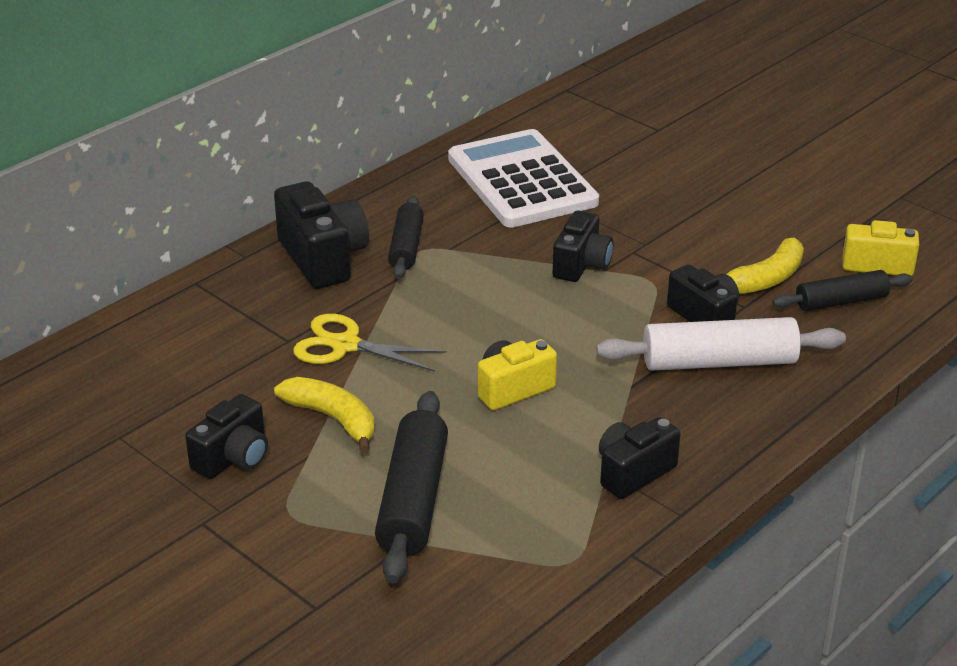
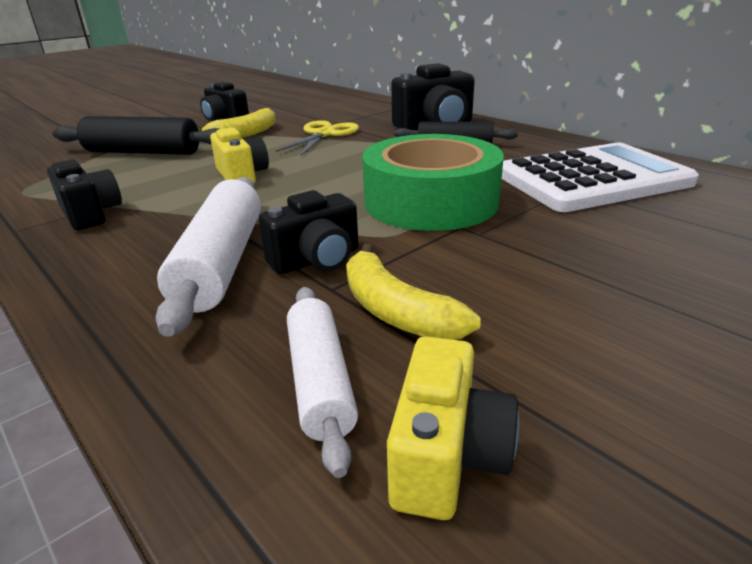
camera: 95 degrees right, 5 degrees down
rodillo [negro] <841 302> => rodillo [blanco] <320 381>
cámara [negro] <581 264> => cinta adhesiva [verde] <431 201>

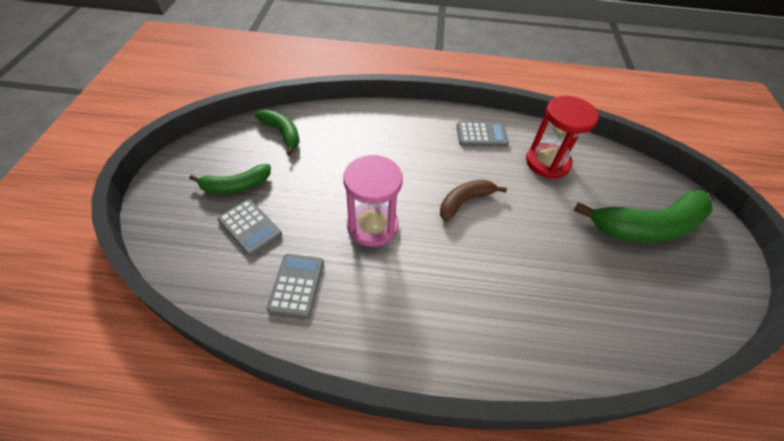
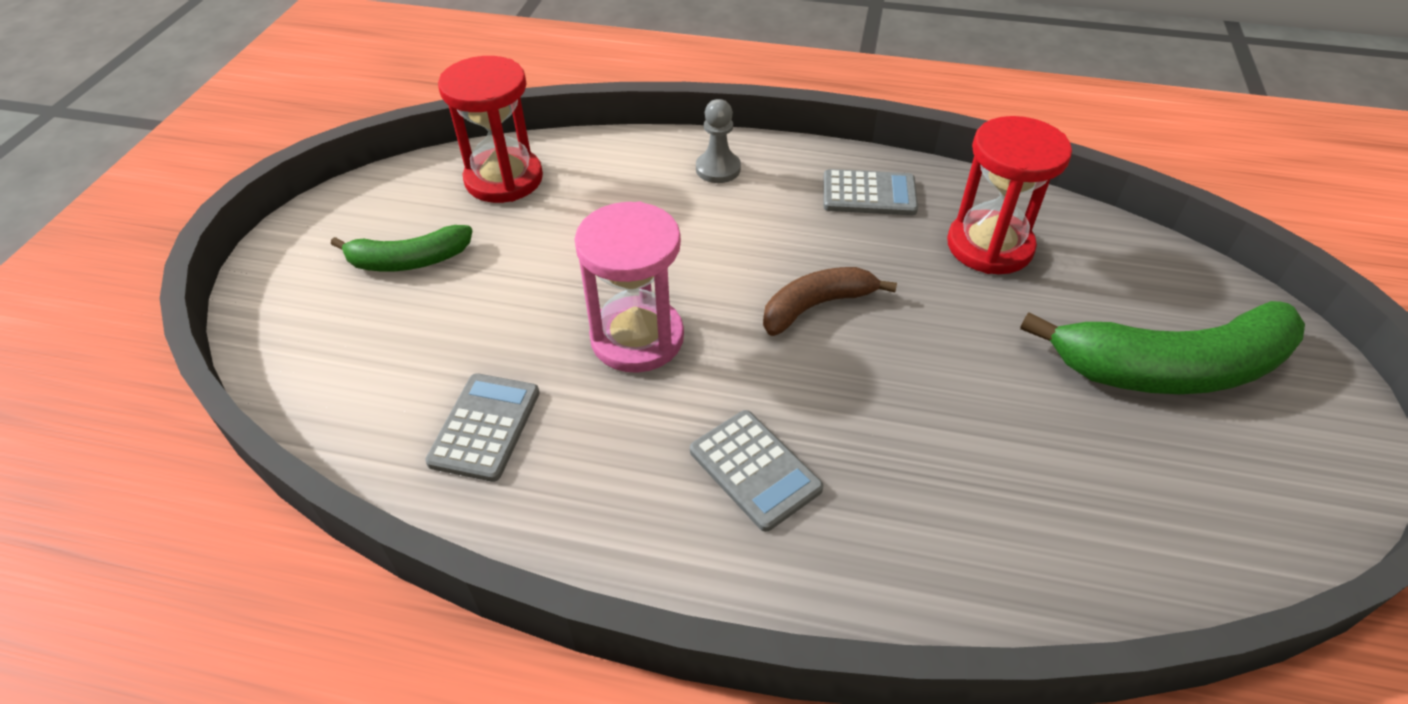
camera: 10 degrees right, 5 degrees down
plátano [verde] <282 133> => reloj de arena [rojo] <504 179>
calculadora [gris] <250 227> => calculadora [gris] <755 470>, moved
nothing => peón [gris] <718 169>

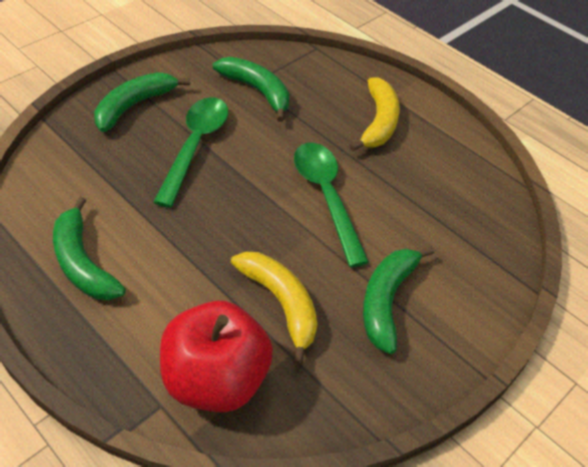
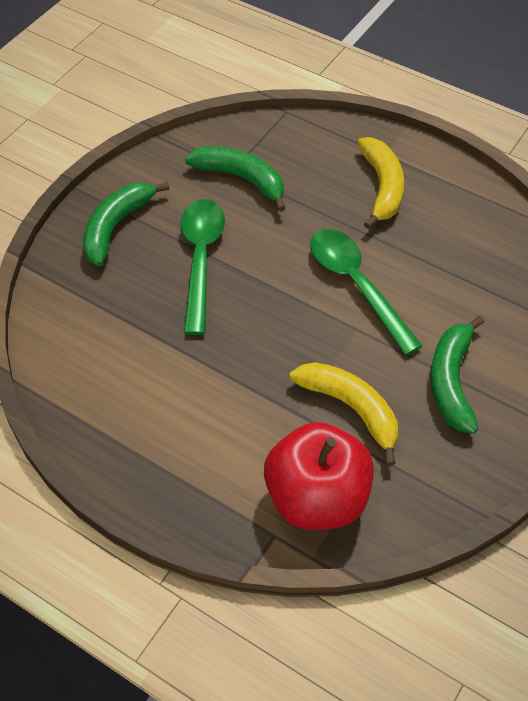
camera: 10 degrees left, 5 degrees up
plátano [verde] <83 263> => nothing

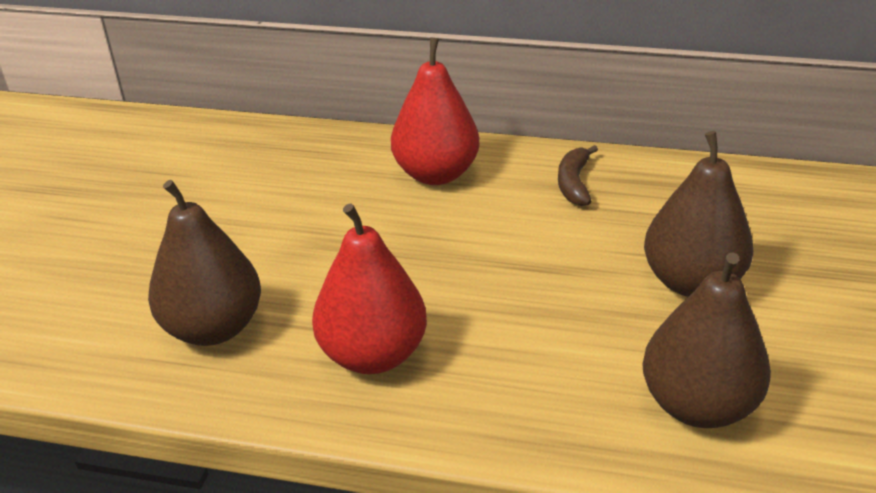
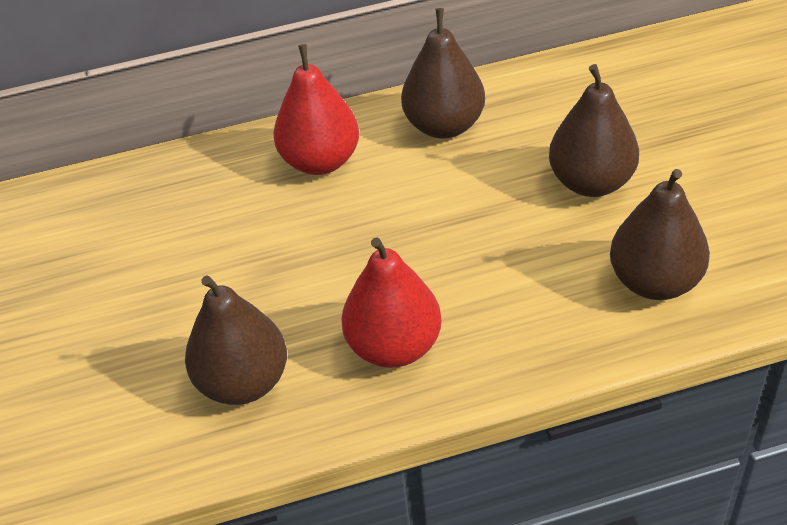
camera: 25 degrees left, 10 degrees up
plátano [marrón] <574 183> => pera [marrón] <444 125>

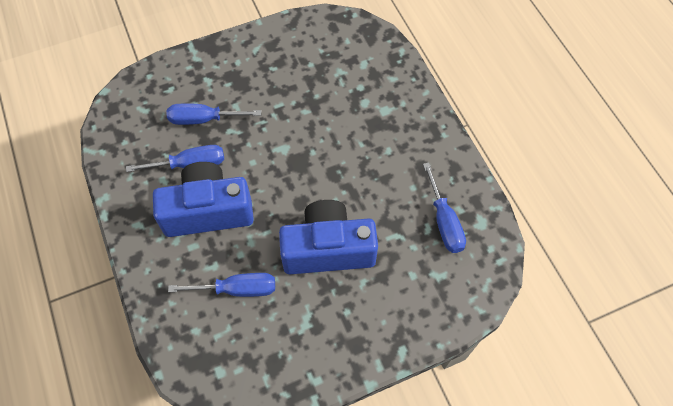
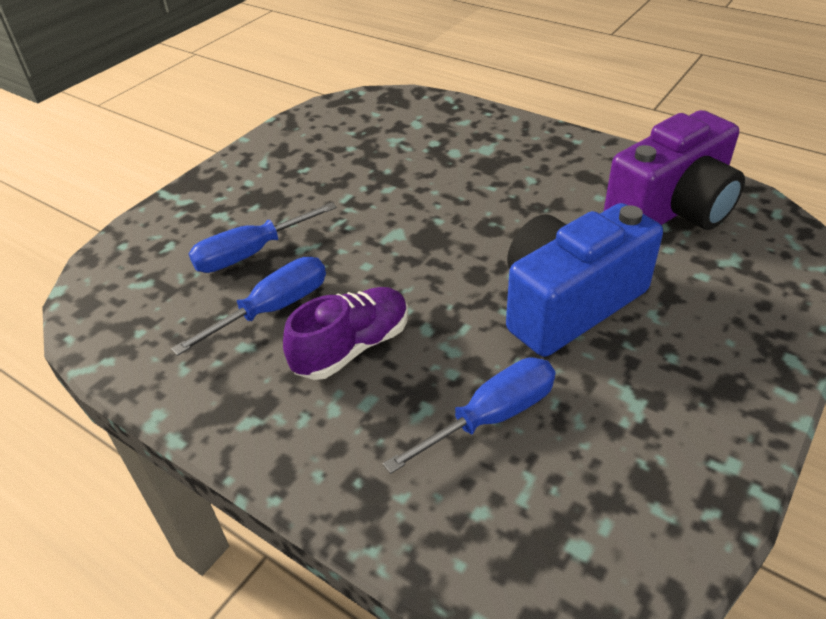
camera: 30 degrees left, 20 degrees down
cámara [azul] <208 211> => zapato [morado] <352 347>
destornillador [azul] <444 221> => cámara [morado] <672 209>

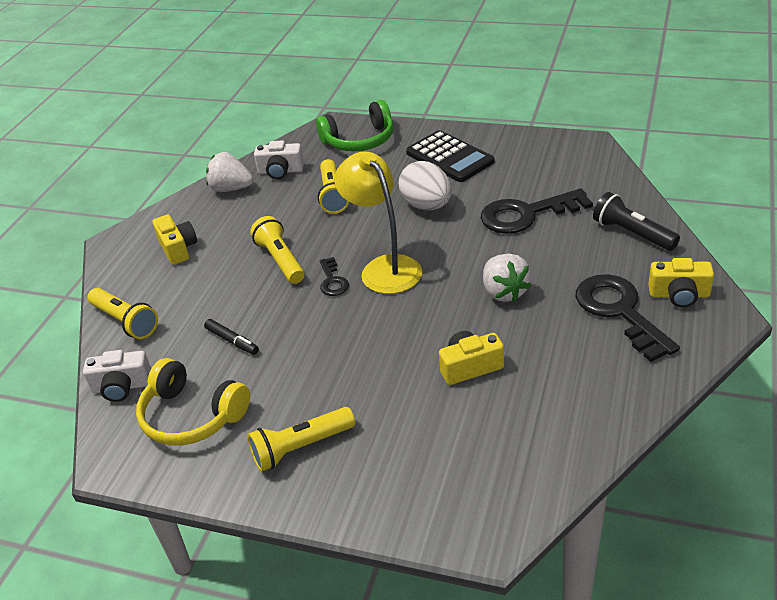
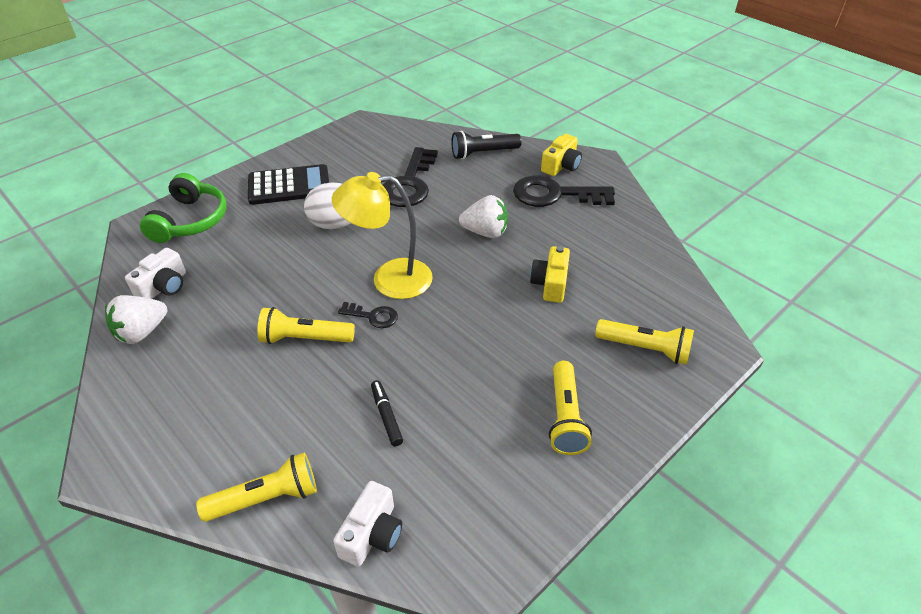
camera: 65 degrees left, 5 degrees up
rotulador [negro] <232 341> => rotulador [negro] <386 416>, 90 degrees counterclockwise
lámpara de mano [amarillo] <333 195> => lámpara de mano [amarillo] <645 349>, moved
auriculares [amarillo] <192 416> => nothing
cámara [amarillo] <178 248> => nothing

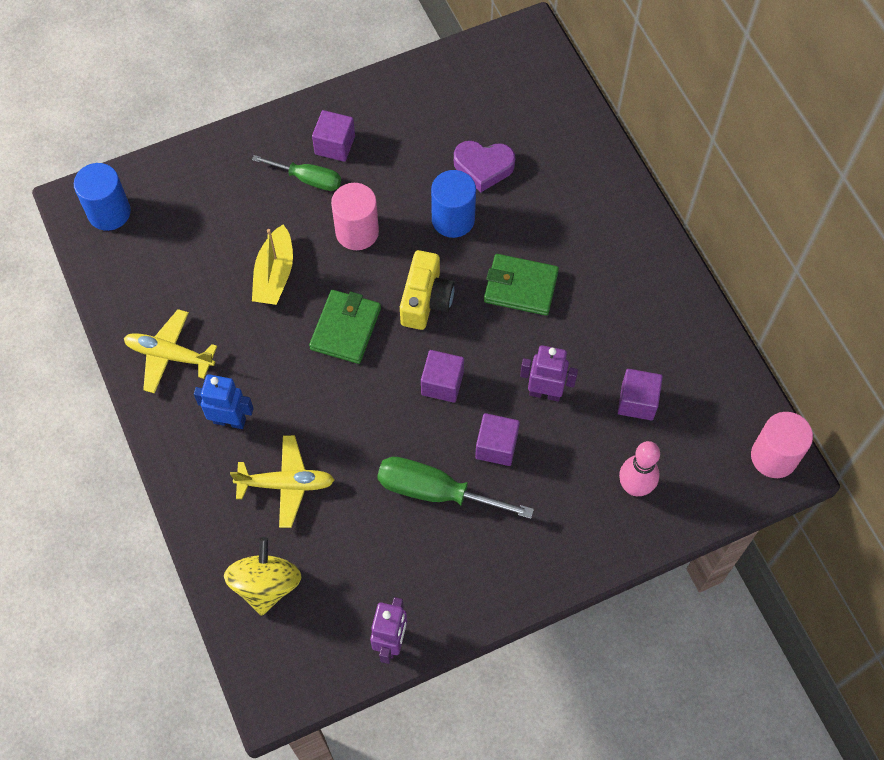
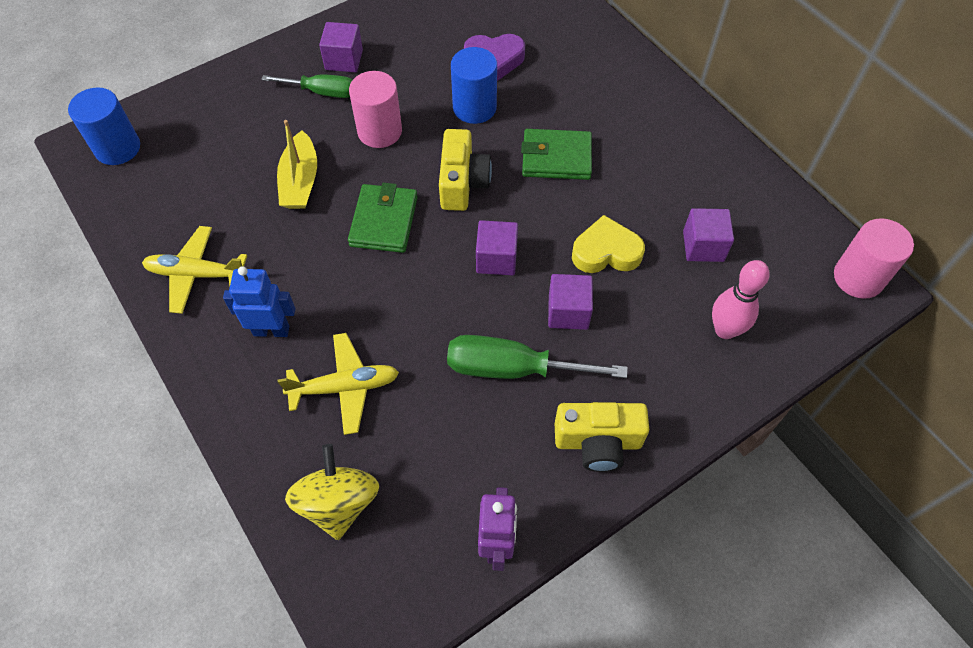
camera: 10 degrees left, 5 degrees down
nothing => cámara [amarillo] <598 442>
robot [morado] <545 393> => corazón [amarillo] <606 252>

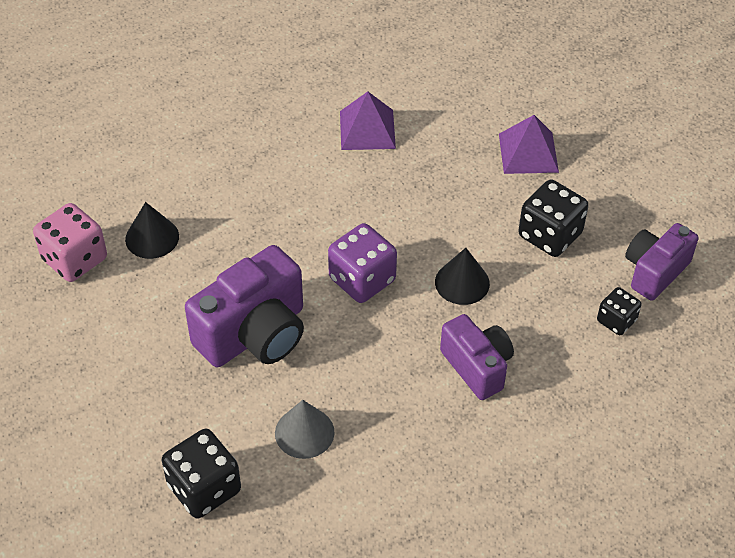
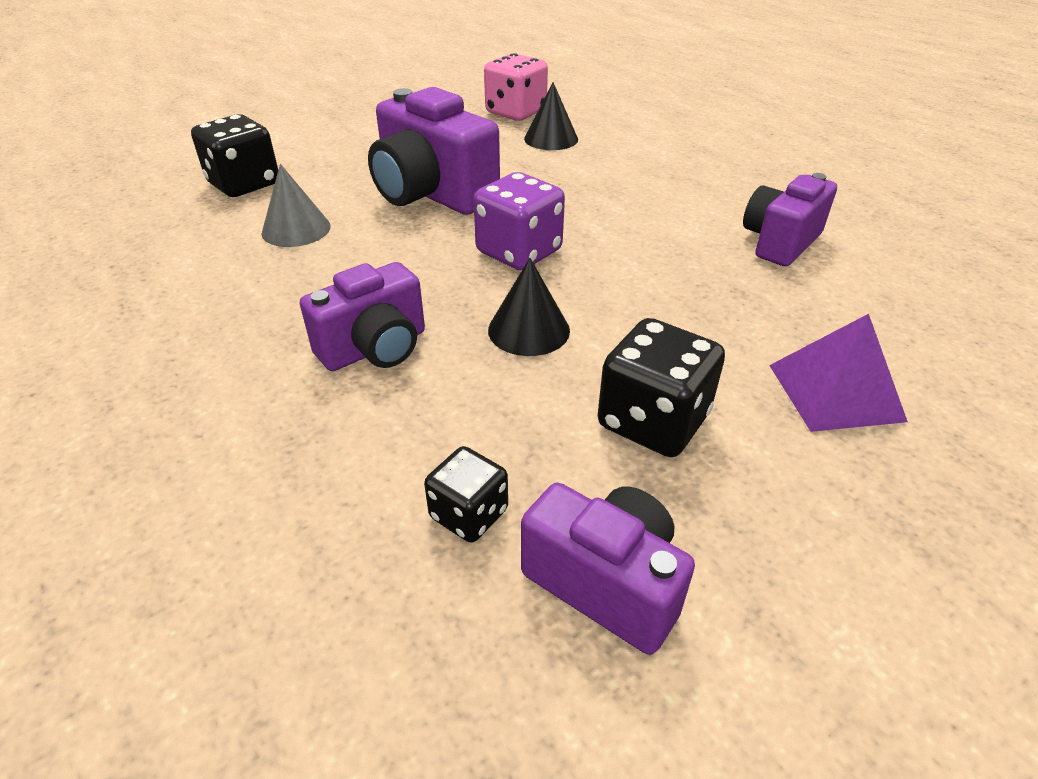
camera: 85 degrees right, 10 degrees down
pirámide [morado] <367 129> => cámara [morado] <780 242>

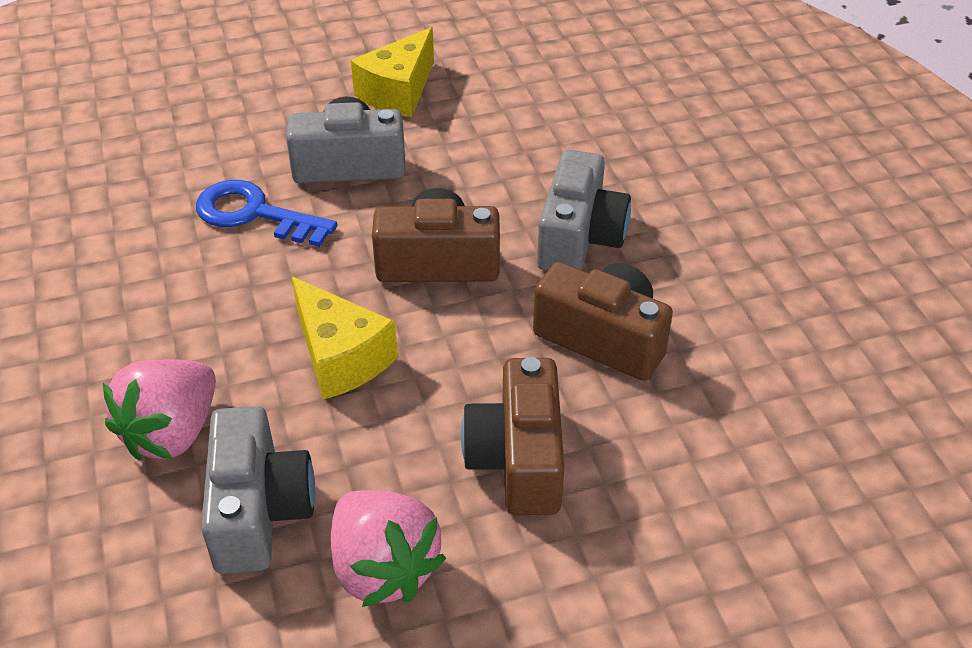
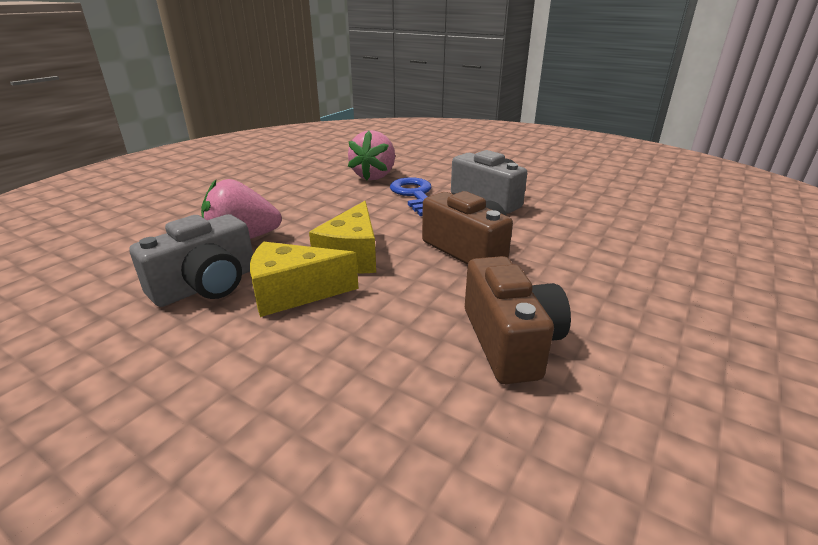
camera: 50 degrees right, 15 degrees down
queso [amarillo] <398 92> => queso [amarillo] <293 293>, moved
fresa [rosa] <383 568> => fresa [rosa] <374 176>, moved
cámara [marrón] <518 459> => nothing
cámara [gris] <579 237> => nothing

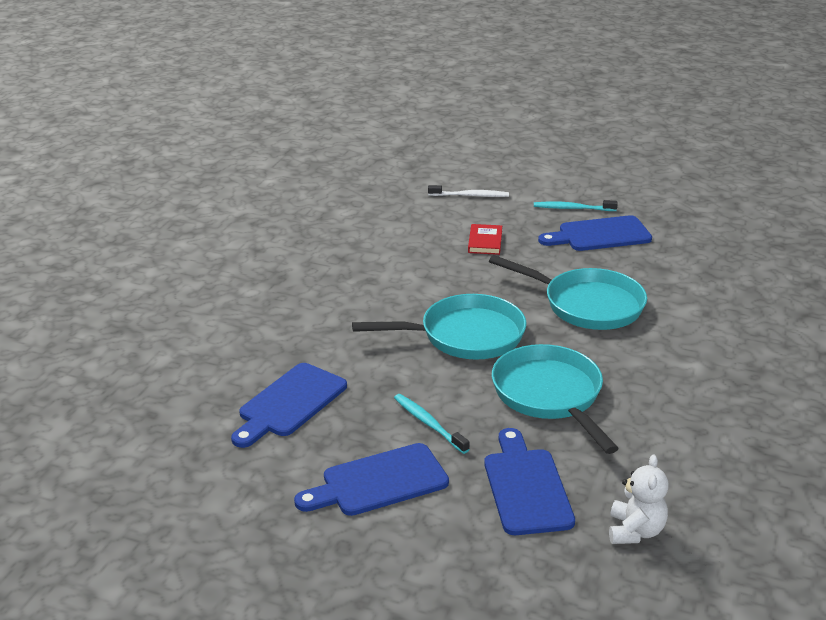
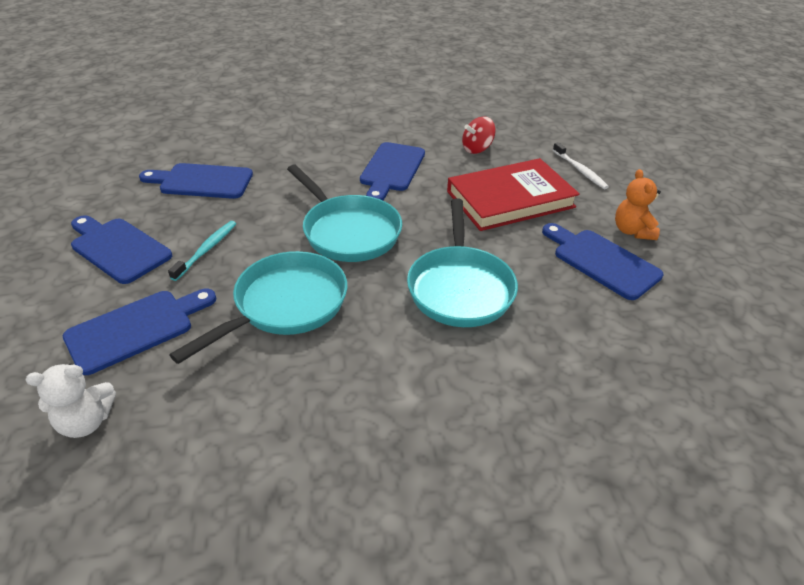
camera: 60 degrees right, 10 degrees up
nothing => tabla de cortar [azul] <391 169>
libro [rojo] <485 242> => libro [rojo] <510 199>, x2.30
nothing => peonza [rojo] <477 149>
cepillo de dientes [turquesa] <573 208> => osito [naranja] <632 231>

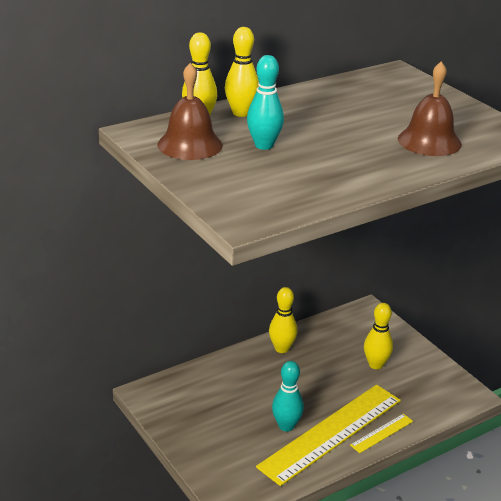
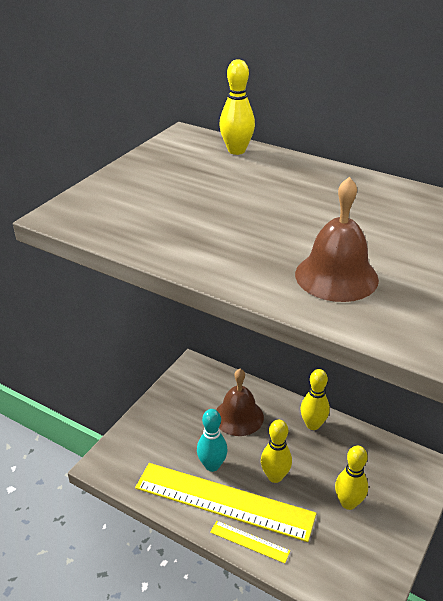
camera: 65 degrees right, 5 degrees up
campana [marrón] <190 144> => campana [marrón] <238 417>, moved
bolo [amarillo] <241 113> => bolo [amarillo] <275 476>, moved
bolo [turquesa] <264 145> => nothing

